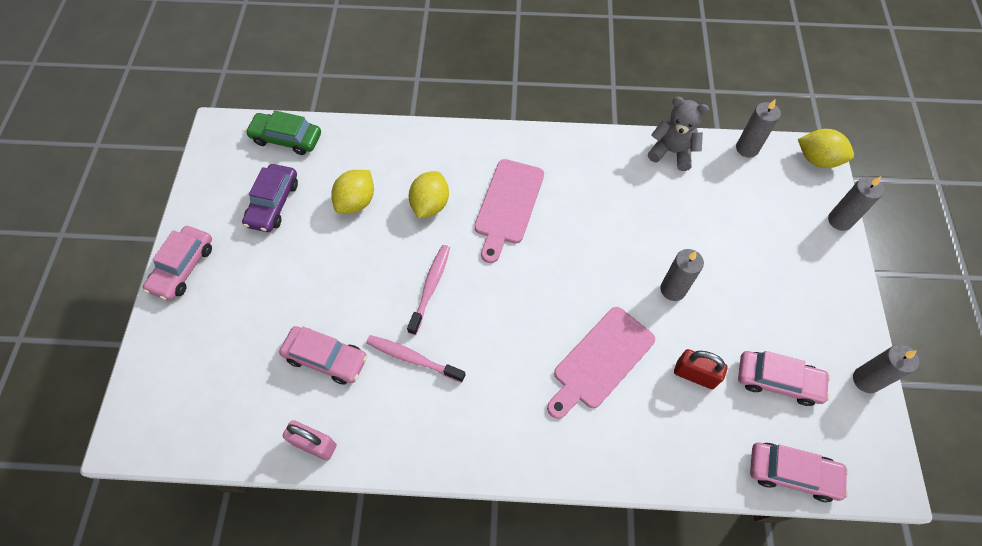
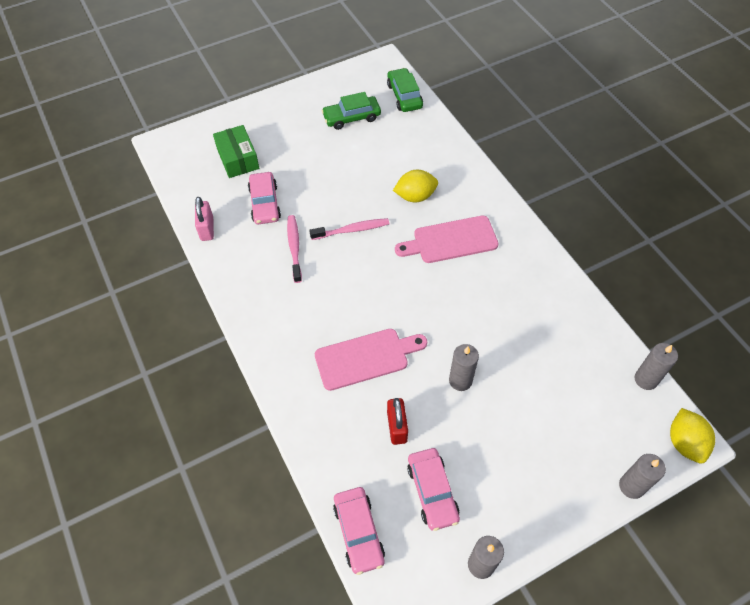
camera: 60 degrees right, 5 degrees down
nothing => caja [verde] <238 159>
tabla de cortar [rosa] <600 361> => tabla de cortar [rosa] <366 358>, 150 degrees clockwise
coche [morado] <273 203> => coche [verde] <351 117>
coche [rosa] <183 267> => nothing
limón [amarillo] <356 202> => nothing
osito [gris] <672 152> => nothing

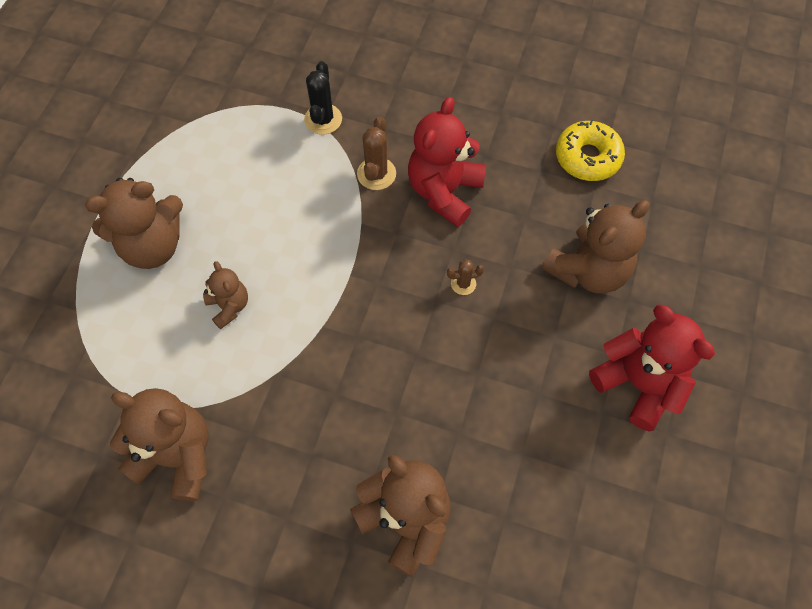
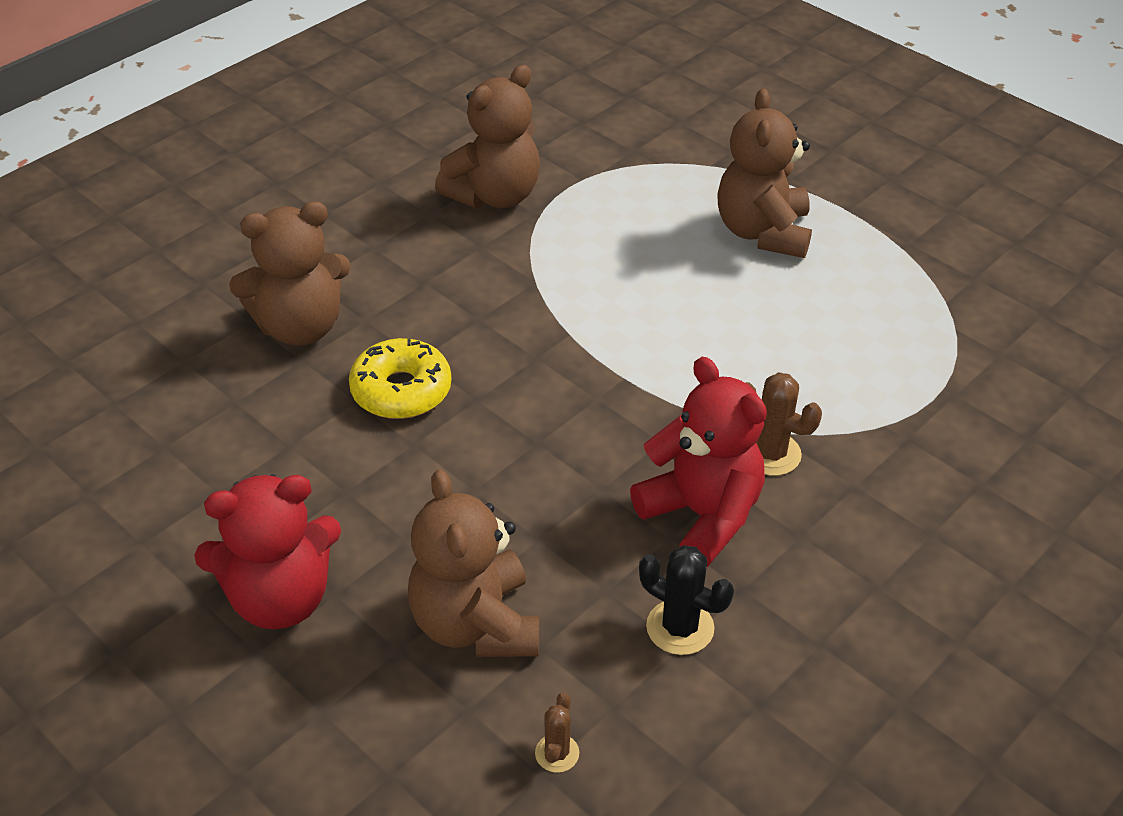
camera: 115 degrees right, 20 degrees down
rosquilla [amarillo] <587 157> => rosquilla [amarillo] <401 390>, moved
cactus [marrón] <463 284> => cactus [marrón] <557 753>, moved
cactus [negro] <323 119> => cactus [negro] <680 627>, moved
osito [marrón] <229 306> => nothing

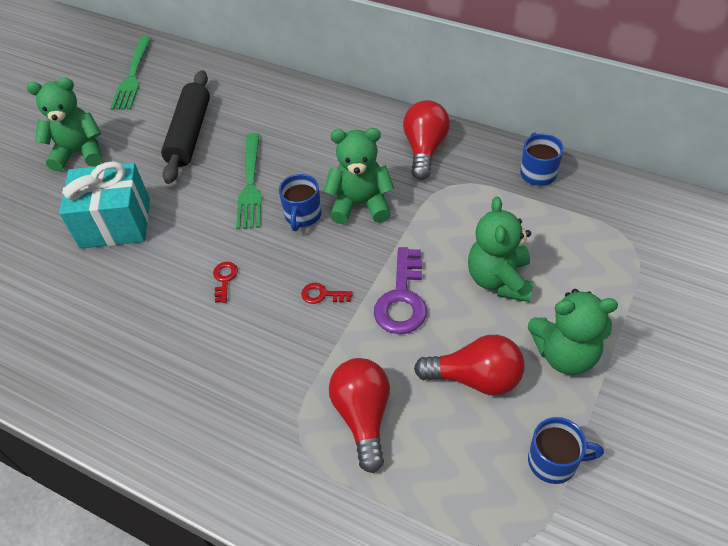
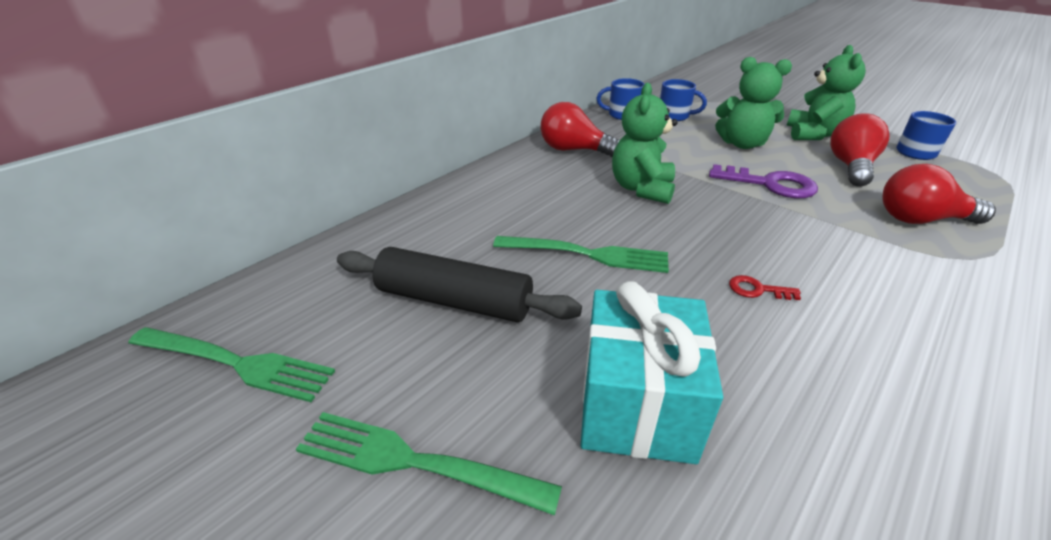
camera: 80 degrees left, 15 degrees down
osito [verde] <79 153> => tenedor [verde] <414 462>
taza [azul] <302 215> => taza [azul] <674 116>, moved
llave [rojo] <322 295> => nothing

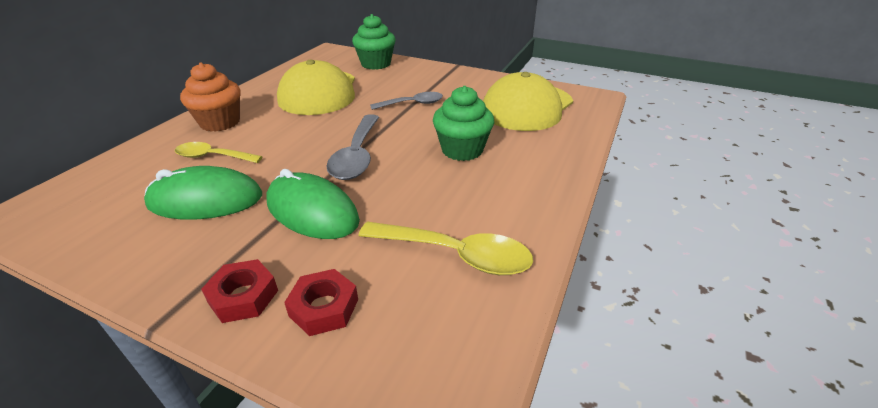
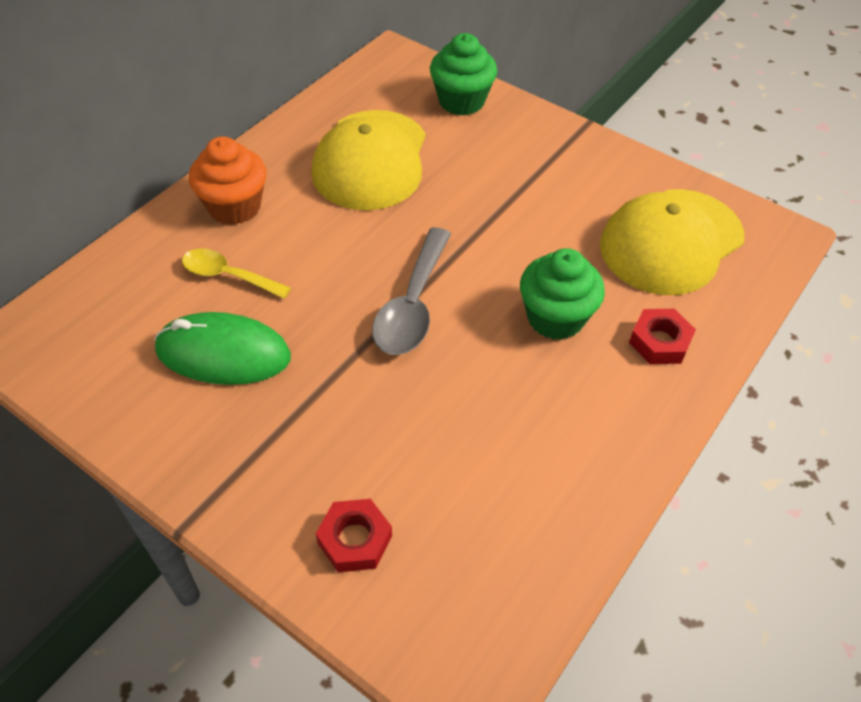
camera: 10 degrees right, 15 degrees up
tuerca [rojo] <243 296> => tuerca [rojo] <659 342>, moved
ratón [verde] <312 211> => nothing
cuchara [amarillo] <456 255> => nothing
cuchara [gris] <412 104> => nothing

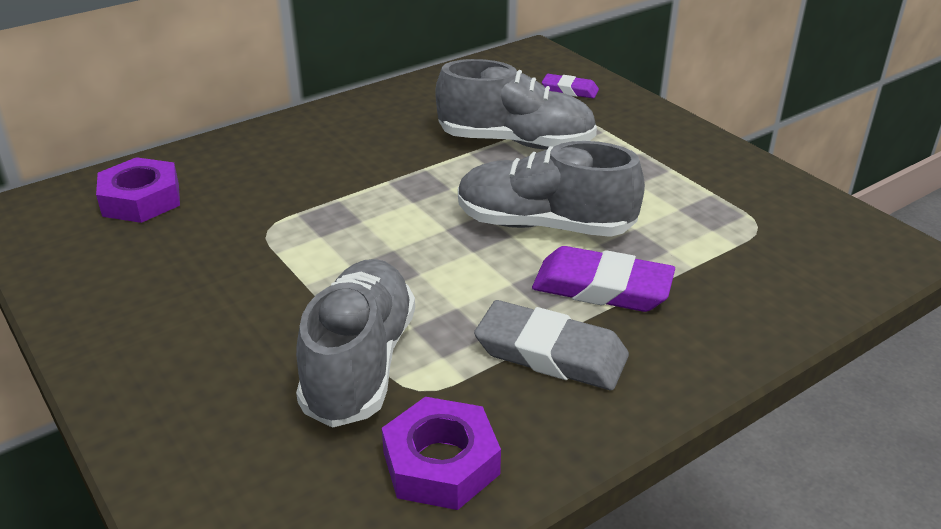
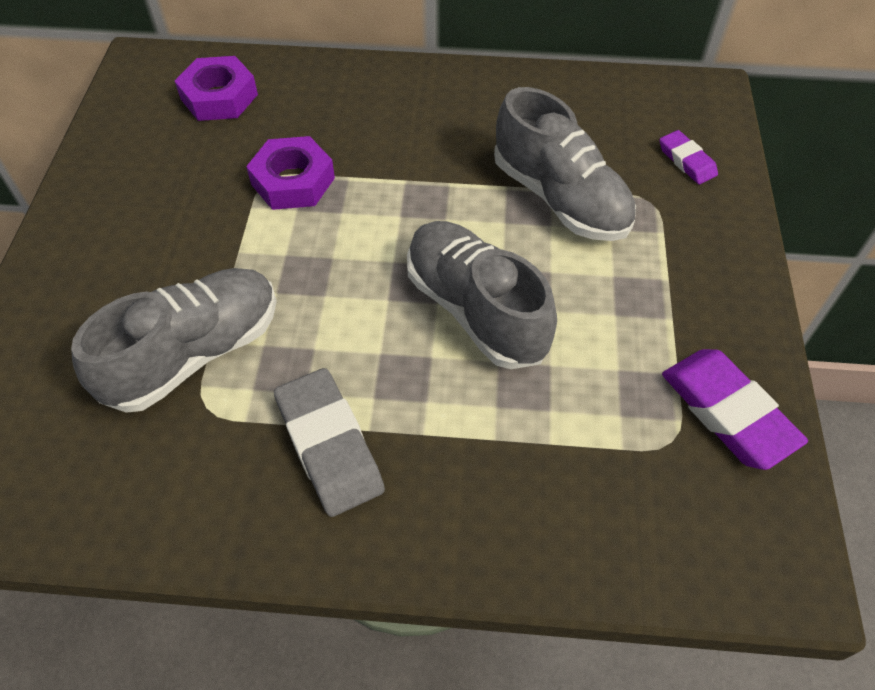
camera: 40 degrees right, 20 degrees up
tuerca [morado] <441 463> => tuerca [morado] <293 181>, moved
goma de borrar [morado] <602 287> => goma de borrar [morado] <728 412>, moved

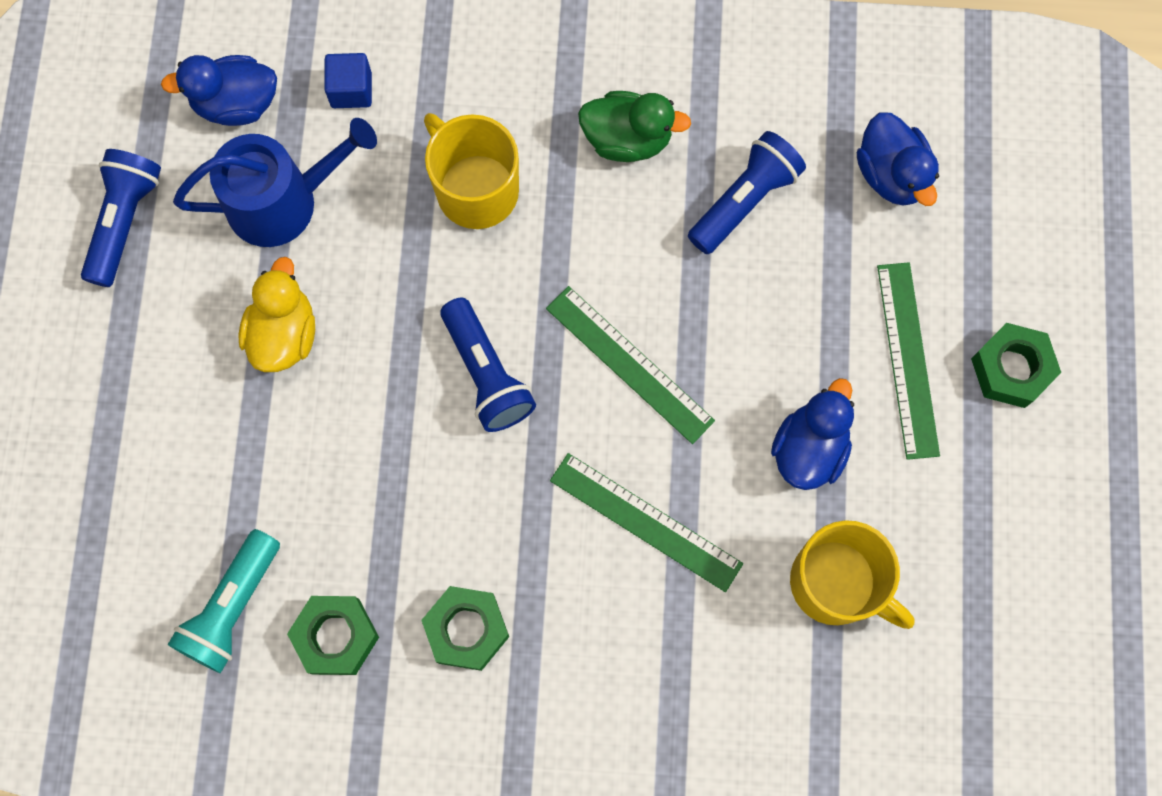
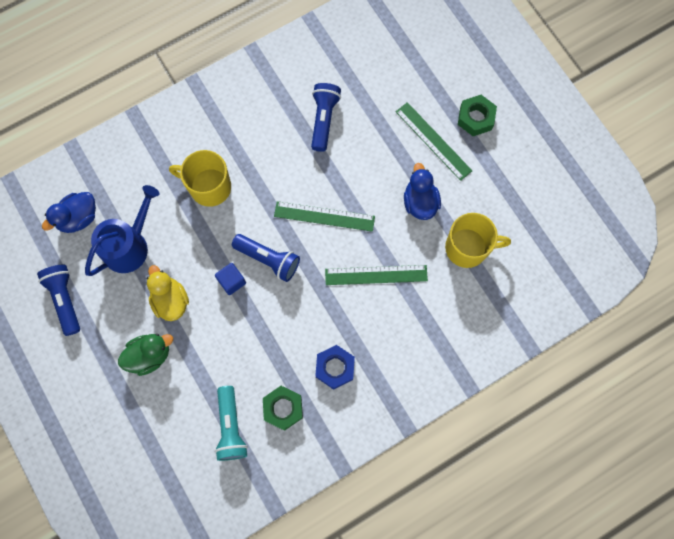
camera: 35 degrees left, 0 degrees up
pato [verde] <627 139> => pato [verde] <149 355>, moved
cubo [azul] <351 90> => cubo [azul] <232 281>, moved
tuerca [verde] <466 629> => tuerca [azul] <335 368>
pato [azul] <891 174> => nothing

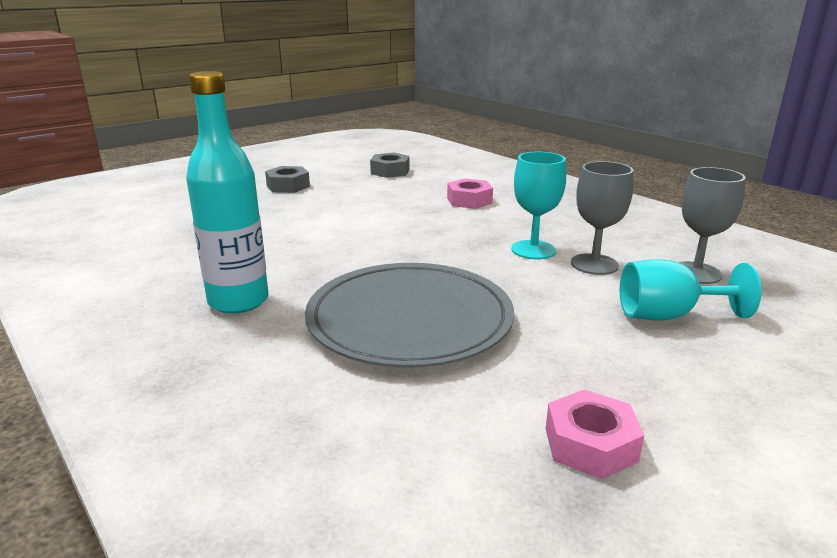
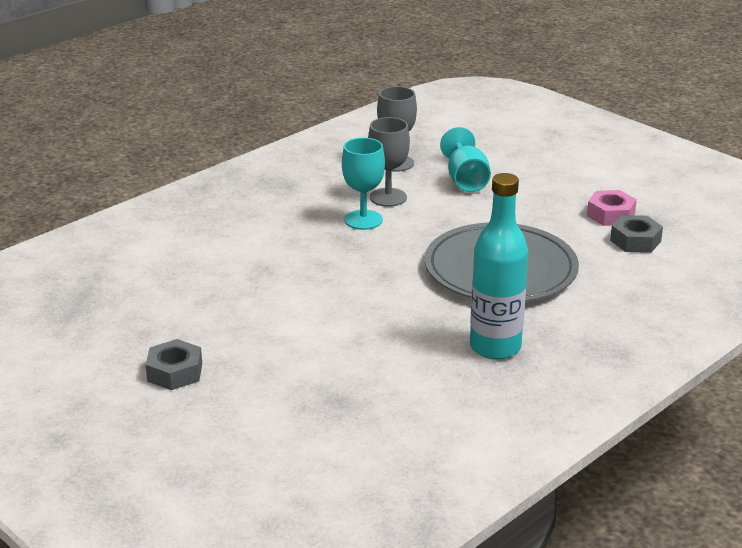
camera: 95 degrees left, 5 degrees up
tuerca [gris] <390 171> => tuerca [gris] <635 241>, moved
tuerca [rosa] <469 200> => nothing

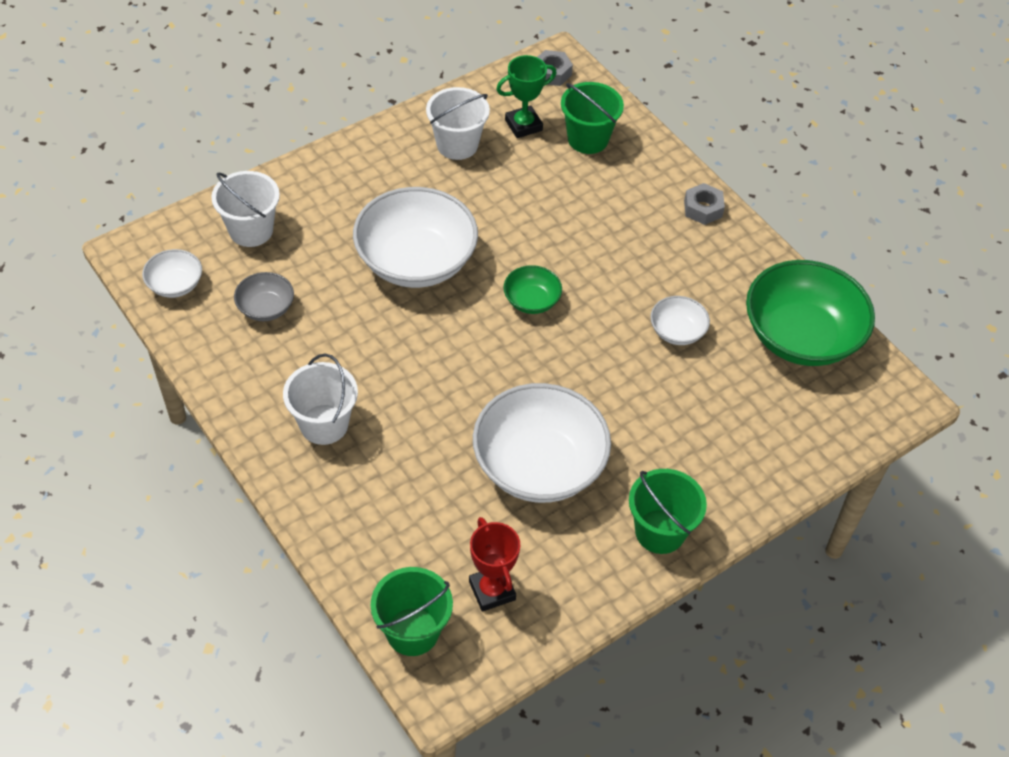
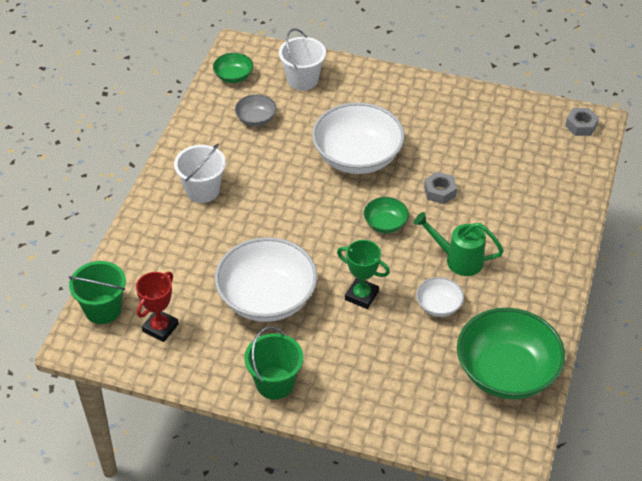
camera: 55 degrees right, 5 degrees down
cuenco [blanco] <175 284> => cuenco [verde] <233 76>
trofeo [verde] <523 125> => trofeo [verde] <361 295>, moved
nothing => regadera [verde] <457 259>
tuerca [gris] <703 209> => tuerca [gris] <439 192>, moved
balde [blanco] <457 145> => nothing
balde [verde] <588 139> => nothing

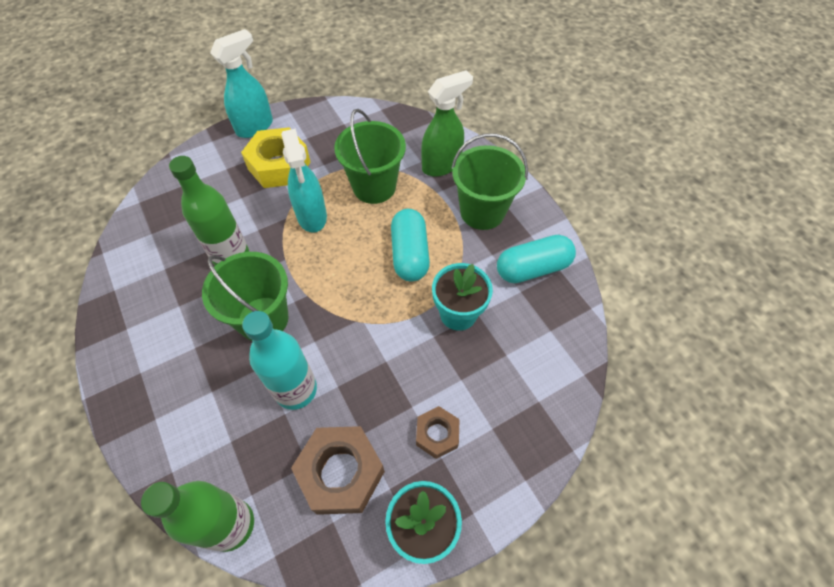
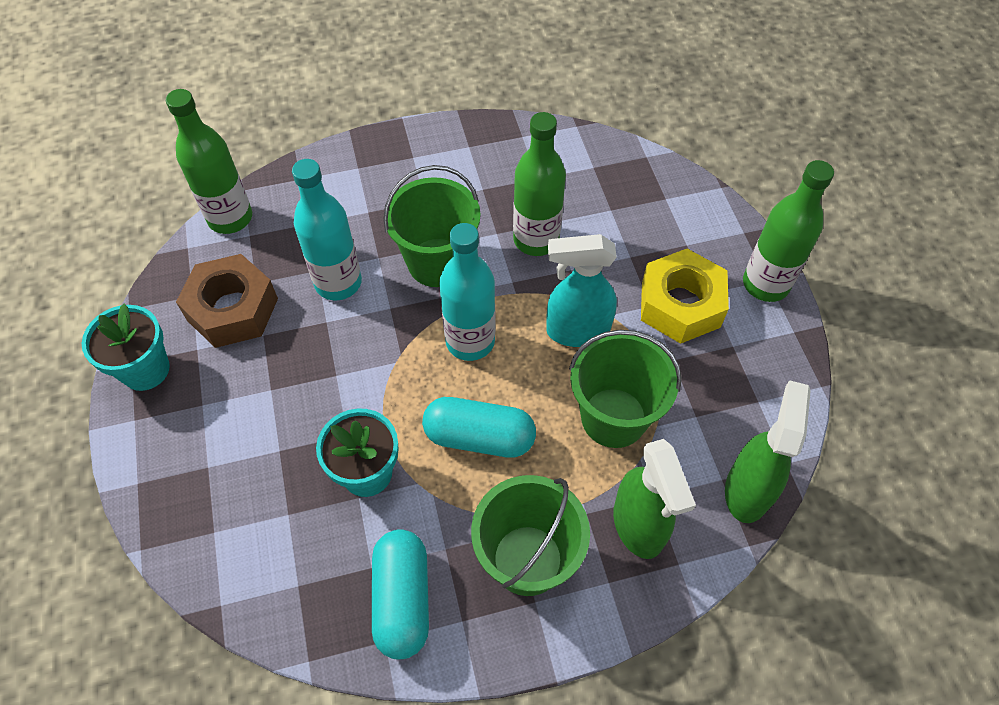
camera: 105 degrees right, 0 degrees up
nothing => botella [turquesa] <470 341>
nothing => pulverizador [verde] <747 490>
pulverizador [turquesa] <255 127> => botella [verde] <765 284>
tuerca [marrón] <437 434> => nothing

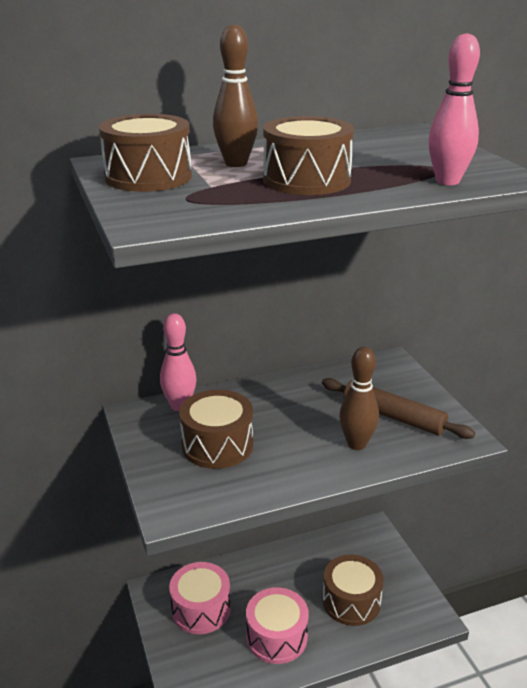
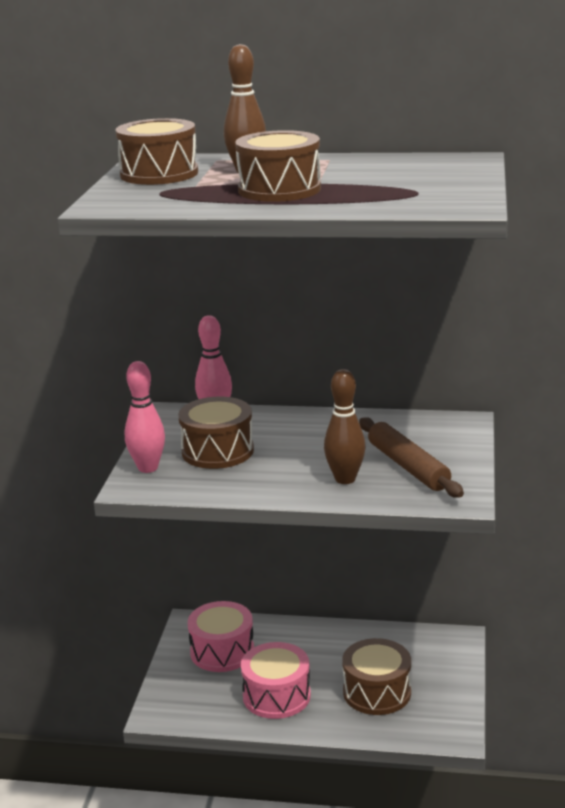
camera: 30 degrees right, 5 degrees down
bolo [rosa] <447 181> => bolo [rosa] <148 468>, moved

